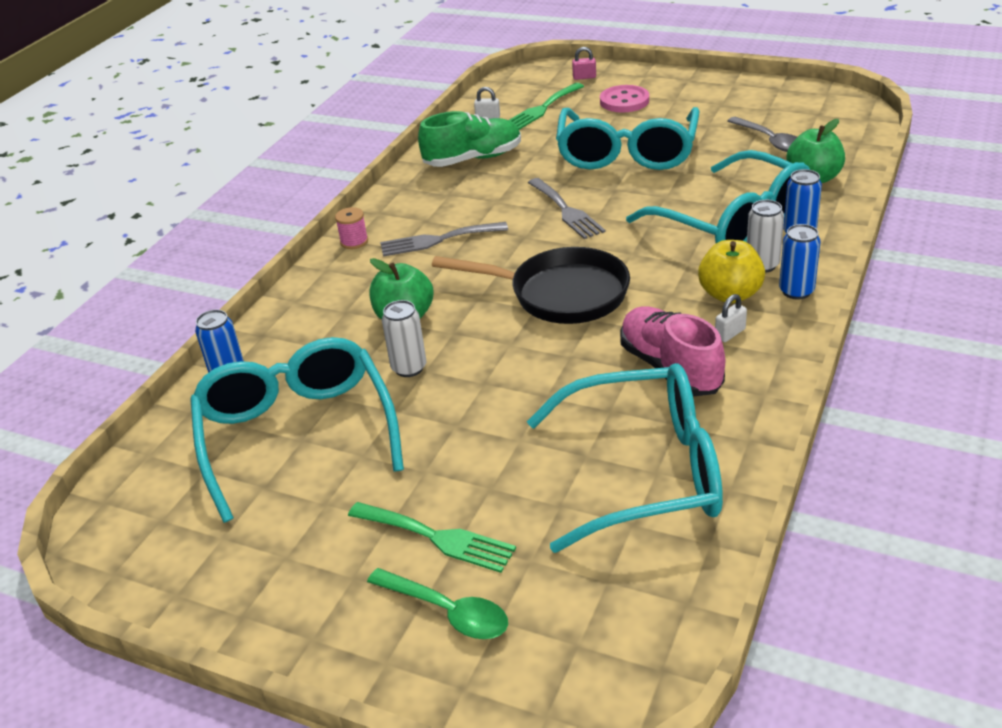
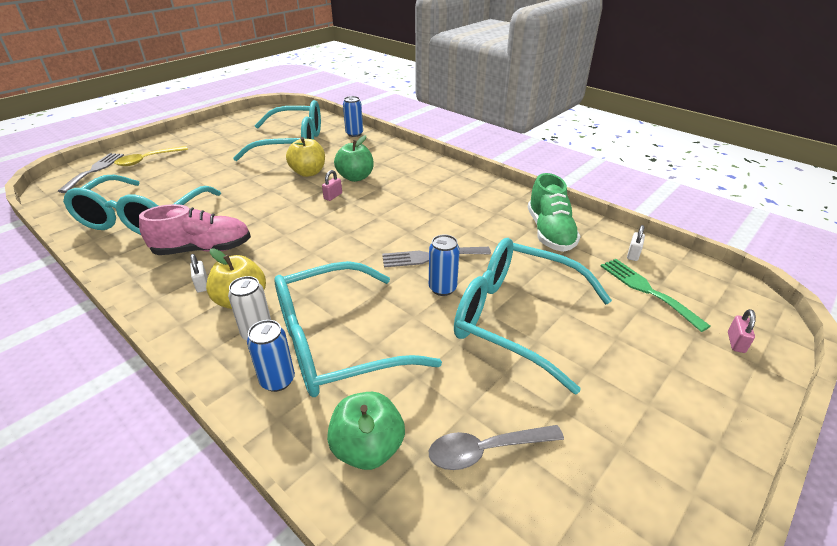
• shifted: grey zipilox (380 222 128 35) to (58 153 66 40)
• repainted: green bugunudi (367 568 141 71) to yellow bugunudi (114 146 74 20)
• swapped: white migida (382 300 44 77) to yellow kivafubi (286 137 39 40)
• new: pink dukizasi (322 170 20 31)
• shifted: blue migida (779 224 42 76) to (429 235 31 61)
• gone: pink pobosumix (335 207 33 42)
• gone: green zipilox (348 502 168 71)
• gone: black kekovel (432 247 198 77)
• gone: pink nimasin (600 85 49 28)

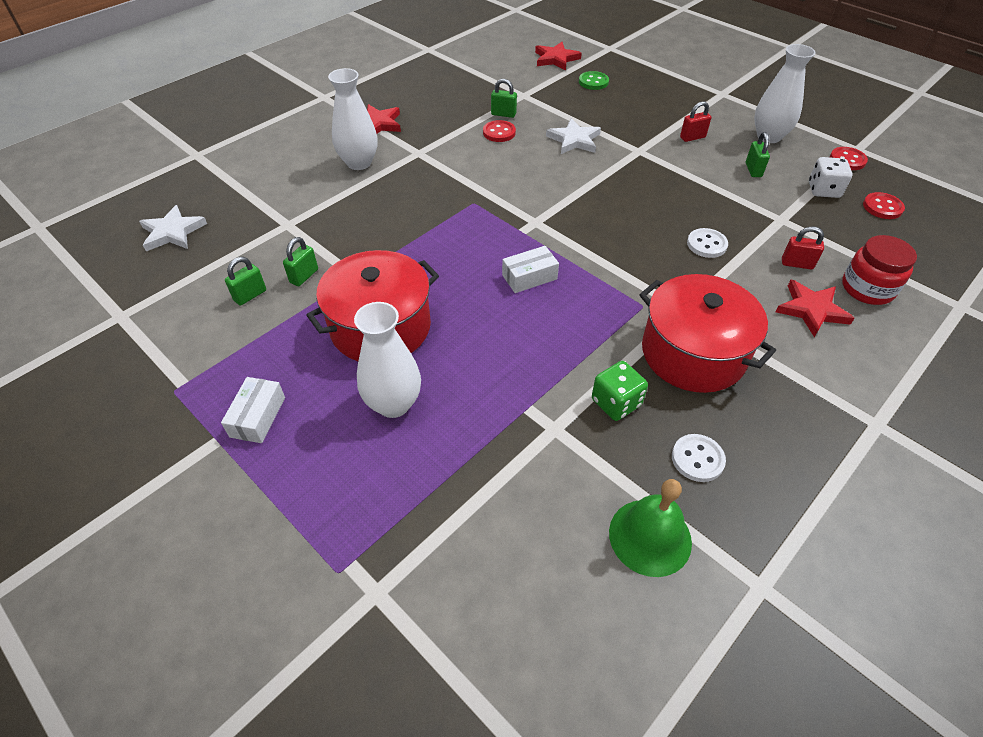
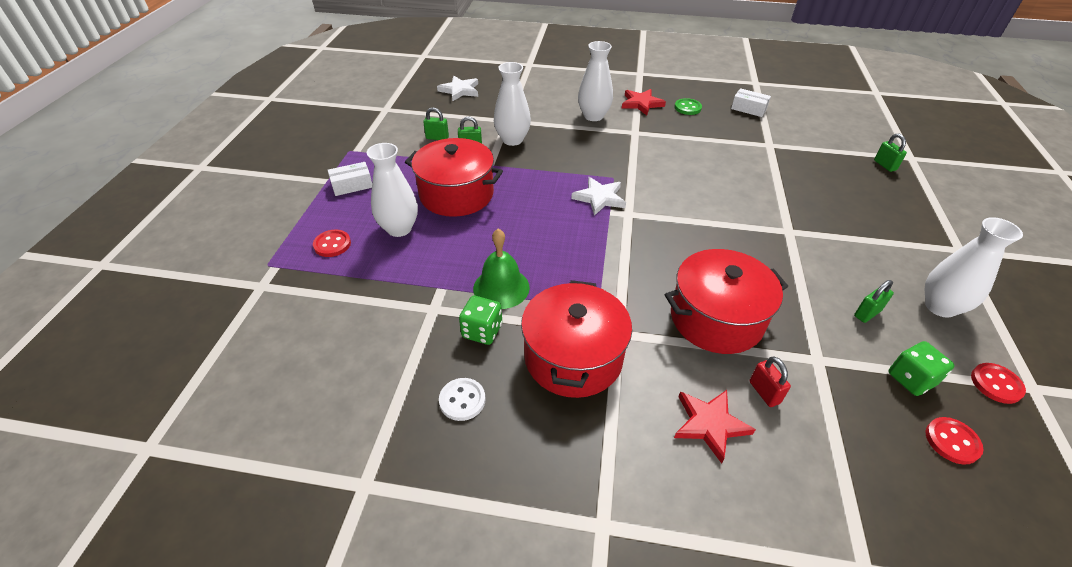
• shifted: red nimasin (483 120 33 22) to (313 230 38 27)
• shifted: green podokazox (609 479 83 98) to (473 229 57 80)
• new: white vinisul (494 62 37 84)
• shifted: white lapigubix (546 118 55 36) to (571 177 55 39)
• swapped: white nimasin (687 228 41 30) to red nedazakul (665 249 123 105)
• shifted: green nimasin (579 71 30 19) to (674 98 28 17)
• shifted: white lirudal (502 246 57 47) to (731 88 40 29)
• shifted: green dukizasi (491 79 26 39) to (874 134 33 38)
• repainted: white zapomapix (809 157 44 41) to green zapomapix (888 341 66 55)
• gone: red lapigubix (535 42 47 29)
• gone: red dukizasi (680 101 31 41)
• gone: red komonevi (842 235 75 70)

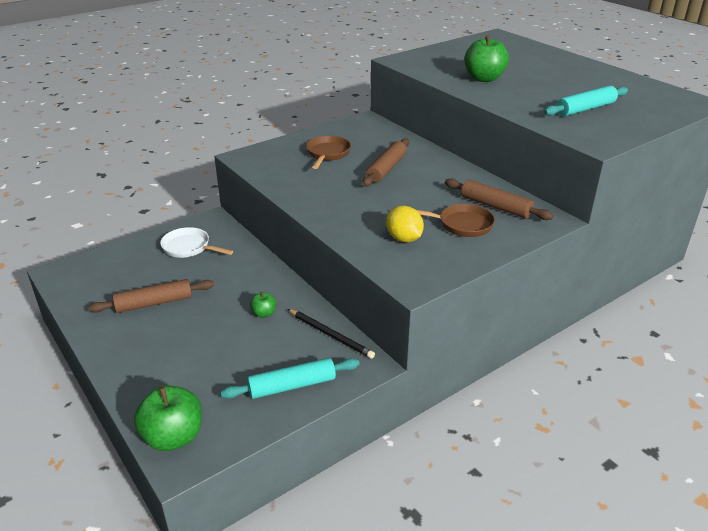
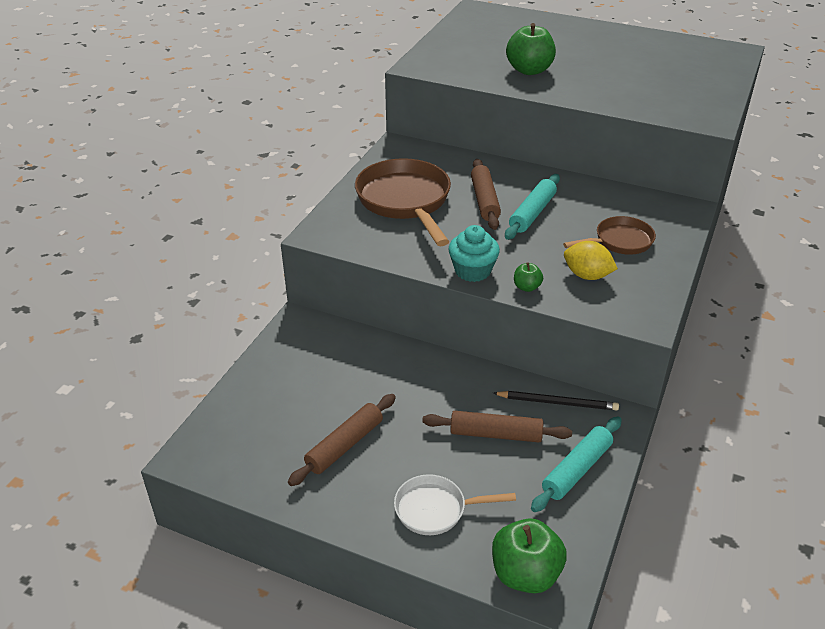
• scaled: brown kekovel (306 136 45 33) = (355 158 96 88) x1.77
• shifted: white kekovel (160 227 73 31) to (394 474 122 61)
• shifted: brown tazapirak (445 178 109 42) to (422 411 150 31)
• new: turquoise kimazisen (449 225 51 57)
• shifted: turquoise tazapirak (544 86 84 30) to (505 174 55 66)
• shifted: green kivafubi (250 292 26 26) to (514 262 29 30)

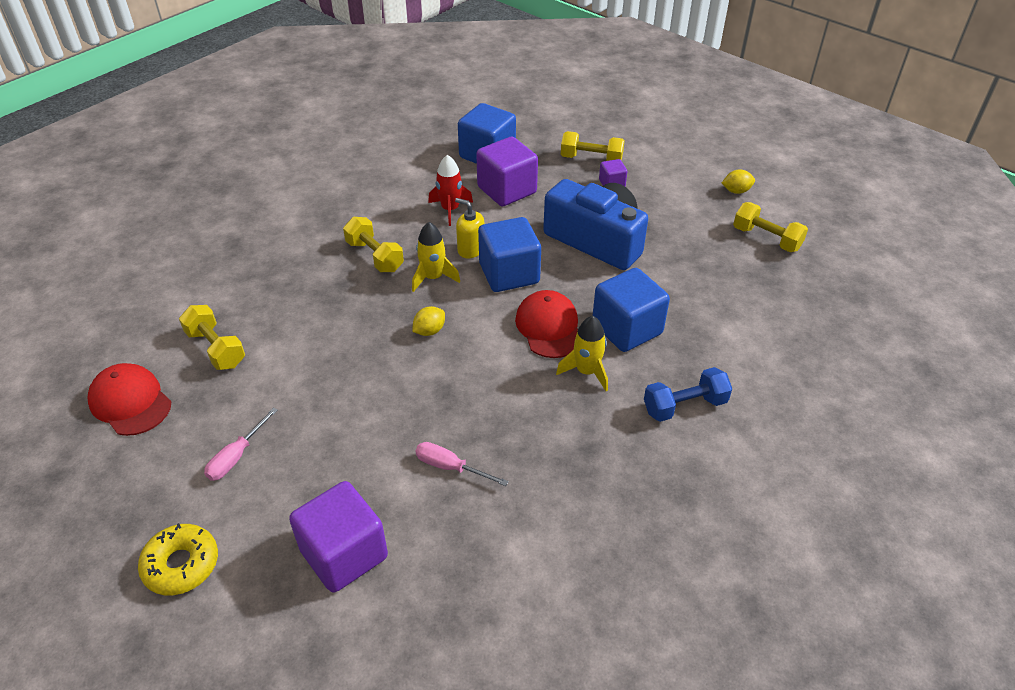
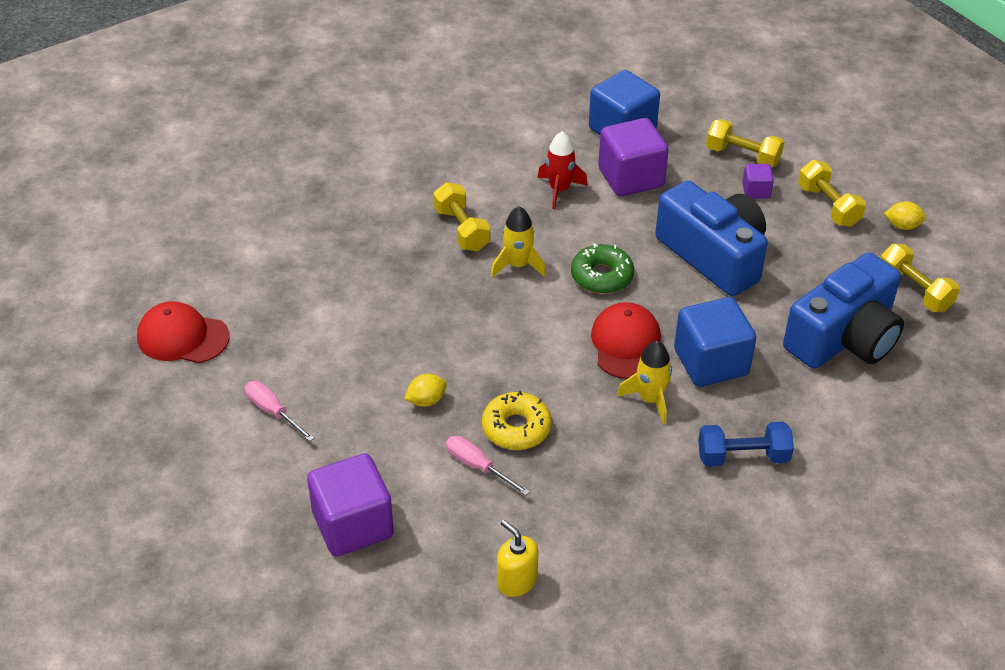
• rotated: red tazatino (87 363 84 73) = (137 301 93 62) 45 degrees counterclockwise
• rotated: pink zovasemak (204 407 74 74) = (245 381 69 60) 90 degrees clockwise
• shifted: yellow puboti (412 306 33 30) to (404 374 43 33)
• shifted: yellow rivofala (138 523 80 72) to (482 390 70 60)
• shifted: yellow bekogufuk (455 198 29 60) to (497 520 41 77)
• swapped: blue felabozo (478 217 63 75) to green rivofala (571 243 63 51)
• new: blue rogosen (783 252 121 117)
• shifted: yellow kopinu (179 305 66 65) to (798 160 68 67)

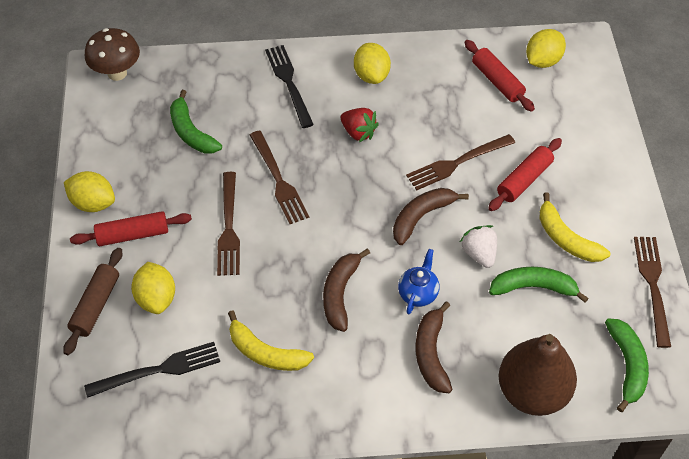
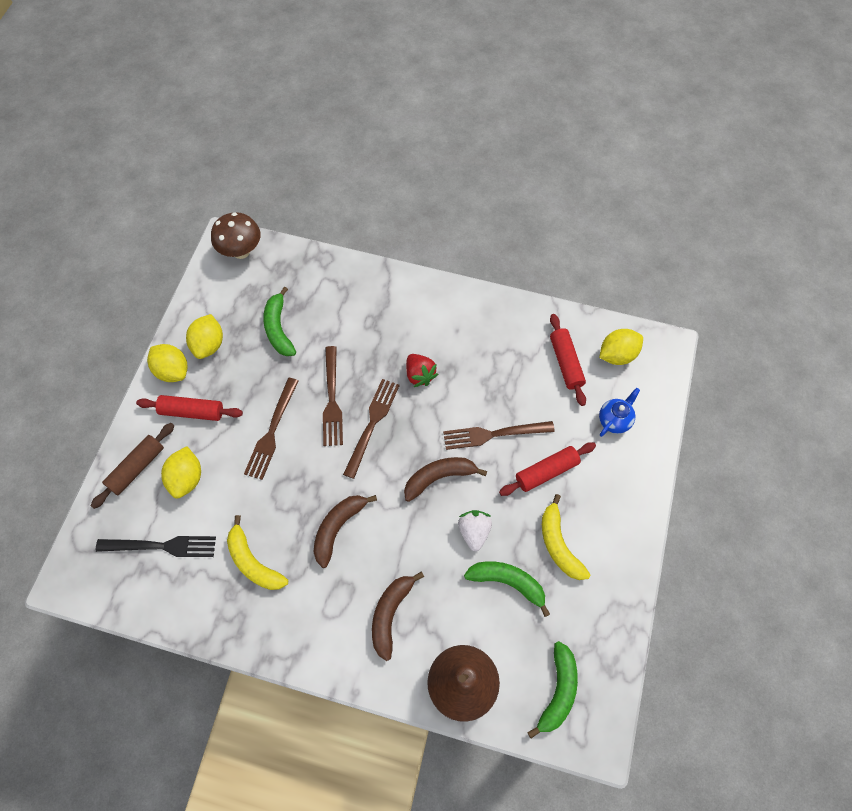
• shifted: yellow puboti (354 43 37 41) to (186 314 37 45)
• shifted: brown zipilox (634 237 37 111) to (343 379 57 100)
• shifted: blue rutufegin (398 249 41 65) to (599 388 41 49)
• gone: black zipilox (265 45 49 83)

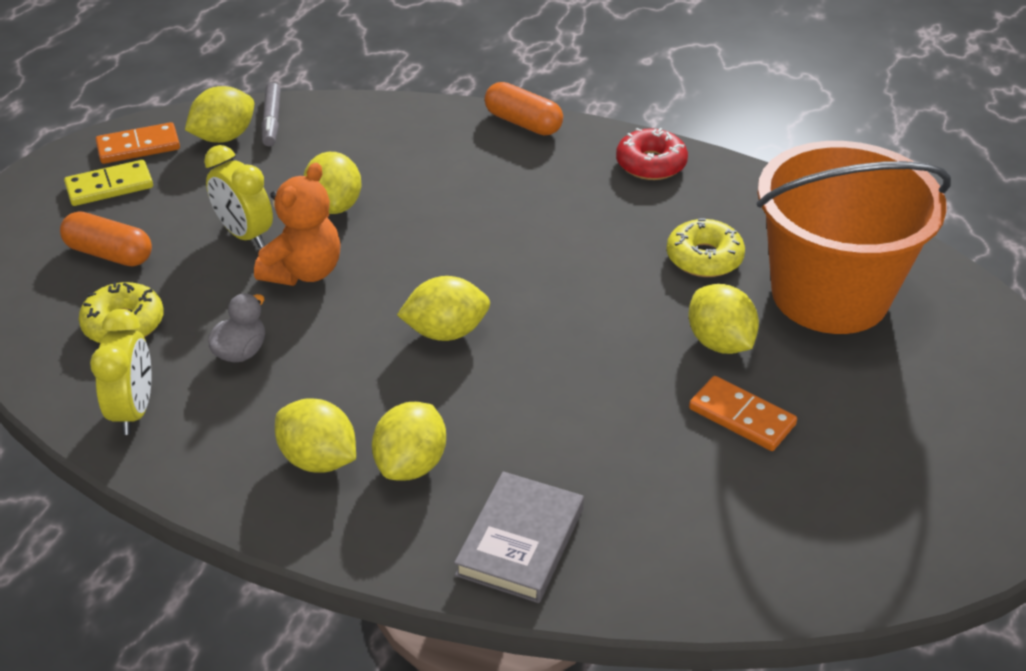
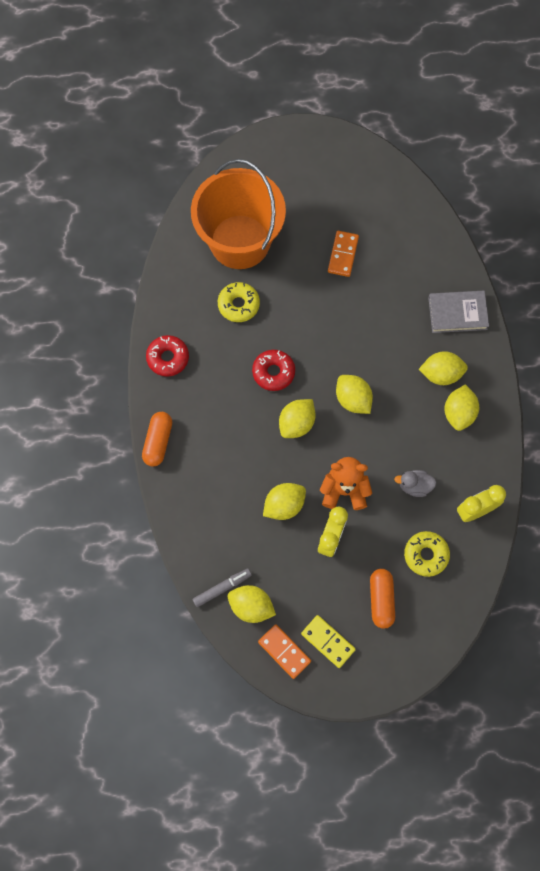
• new: red rivofala (252 350 43 41)
• shifted: yellow puboti (688 284 71 70) to (279 399 37 39)

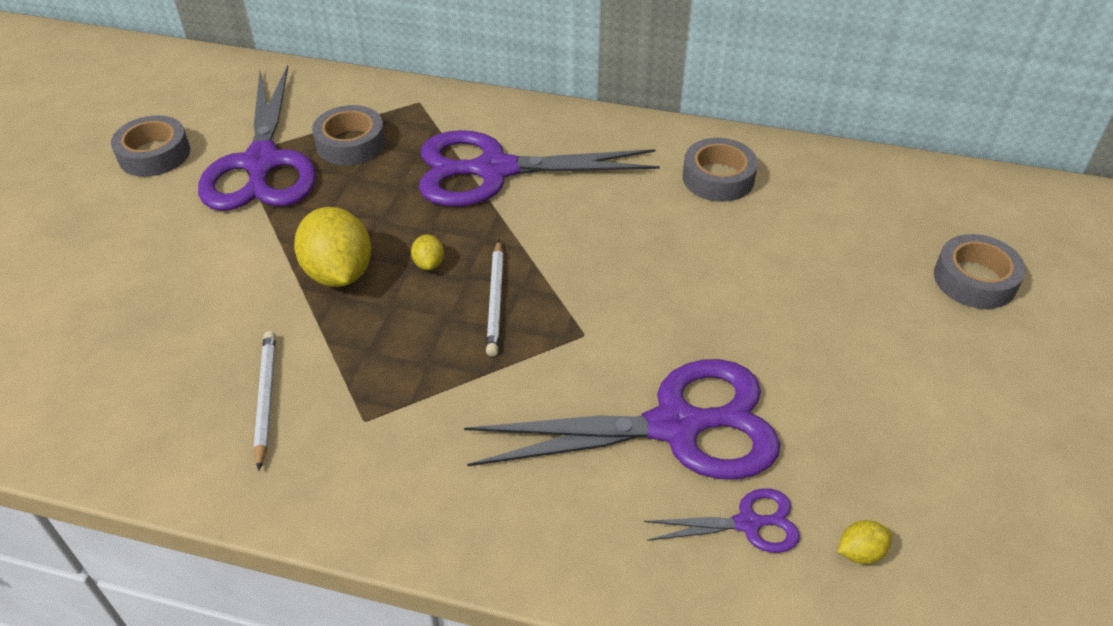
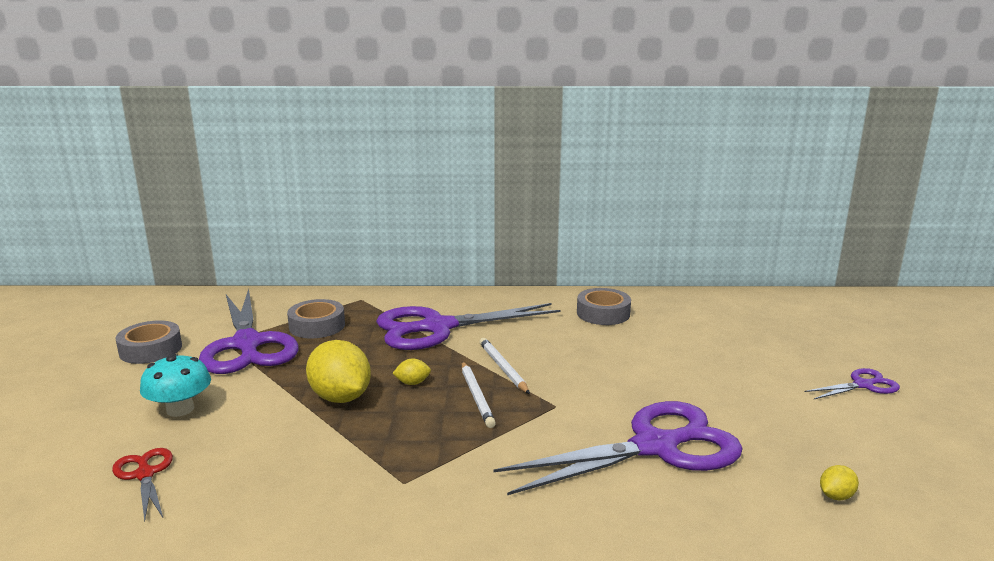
• new: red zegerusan (112 448 61 74)
• new: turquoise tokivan (140 354 71 63)
• rotated: yellow puboti (411 235 33 35) = (392 358 39 27) 75 degrees counterclockwise
• shifted: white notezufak (254 331 22 140) to (480 338 50 56)
• shifted: purple zegerusan (644 488 156 65) to (805 368 95 31)
• gone: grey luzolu (934 234 92 75)

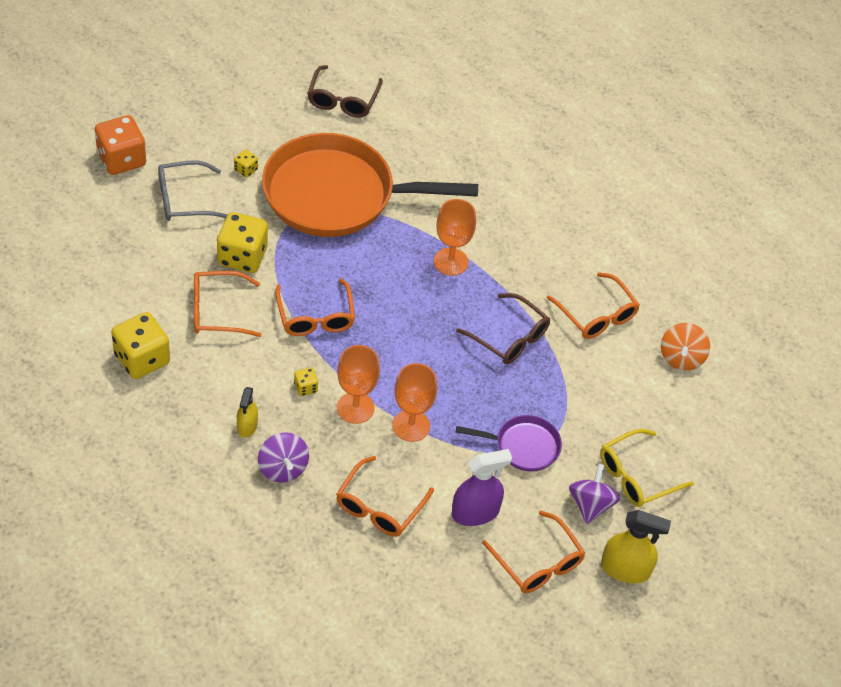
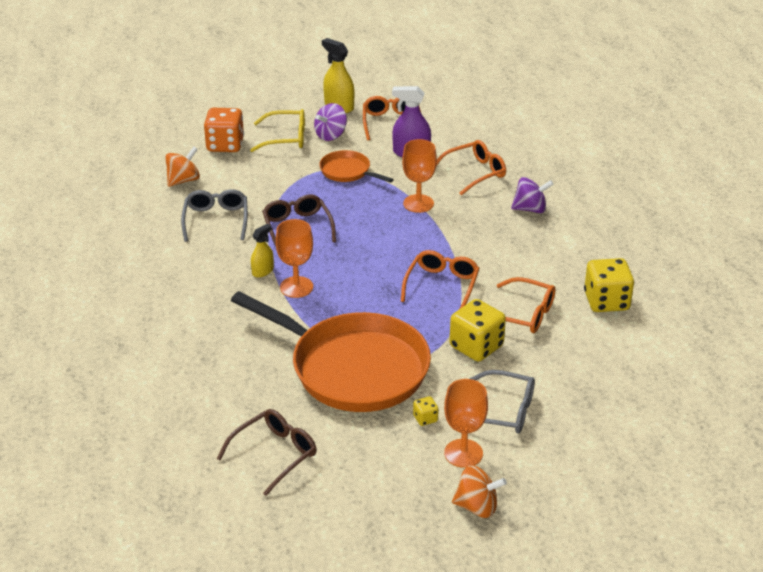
• repainted: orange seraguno (547 272 93 67) to grey seraguno (181 189 67 53)
• shifted: orange zapomapix (95 115 51 60) to (204 108 40 44)
• shifted: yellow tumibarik (237 387 21 51) to (251 224 23 54)
• repainted: purple kekovel (456 415 106 57) to orange kekovel (319 150 75 33)
• shifted: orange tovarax (337 345 43 79) to (444 379 44 89)
• new: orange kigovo (452 465 55 53)
• rotated: purple kigovo (258 432 51 51) = (511 177 43 36) 75 degrees clockwise
• gone: yellow zapomapix (294 367 24 29)

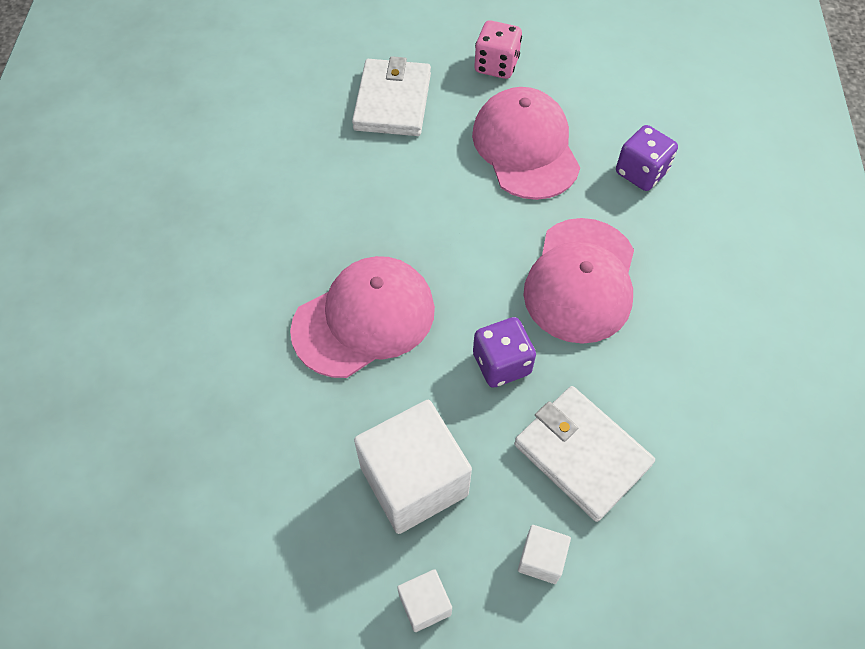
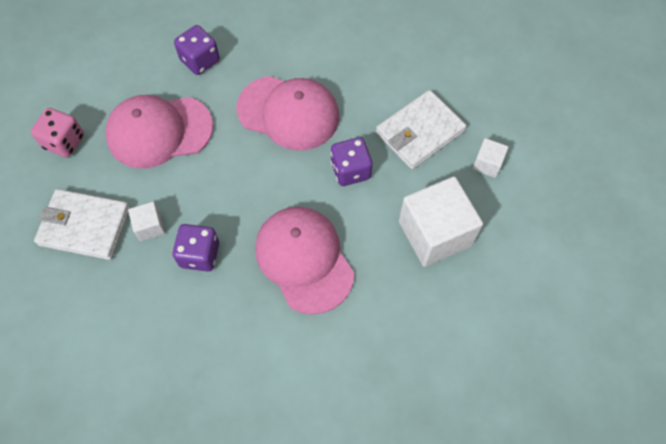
• shifted: white felabozo (397 569 55 63) to (128 202 37 39)
• new: purple zapomapix (172 224 47 48)

